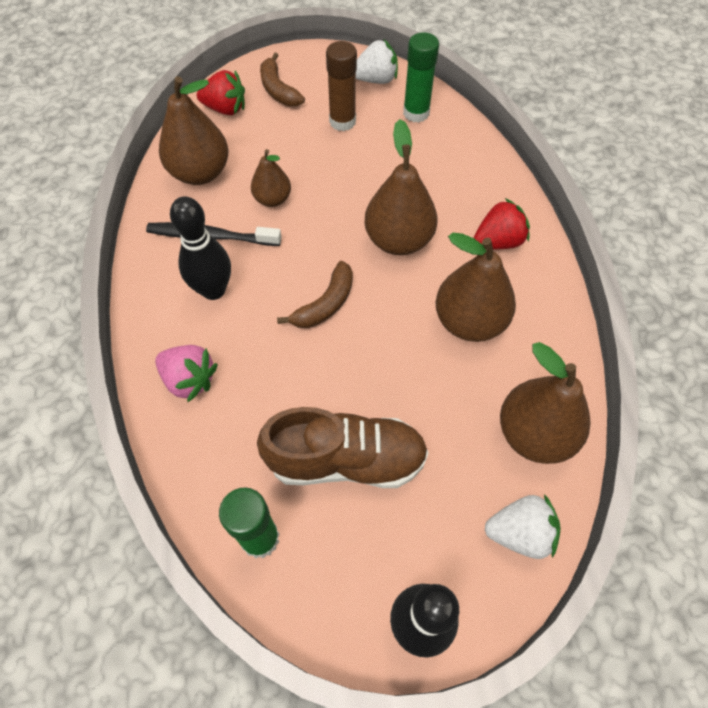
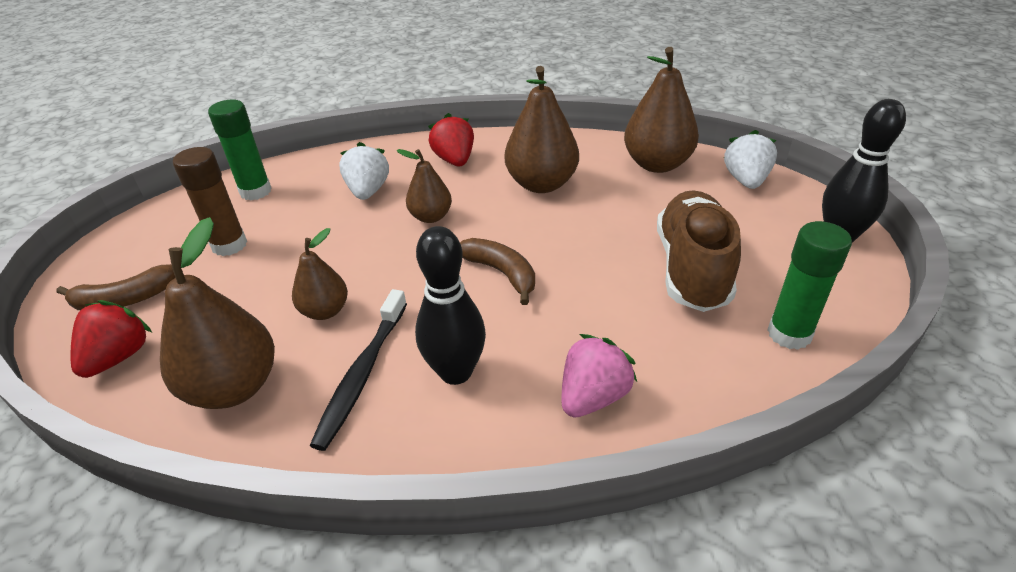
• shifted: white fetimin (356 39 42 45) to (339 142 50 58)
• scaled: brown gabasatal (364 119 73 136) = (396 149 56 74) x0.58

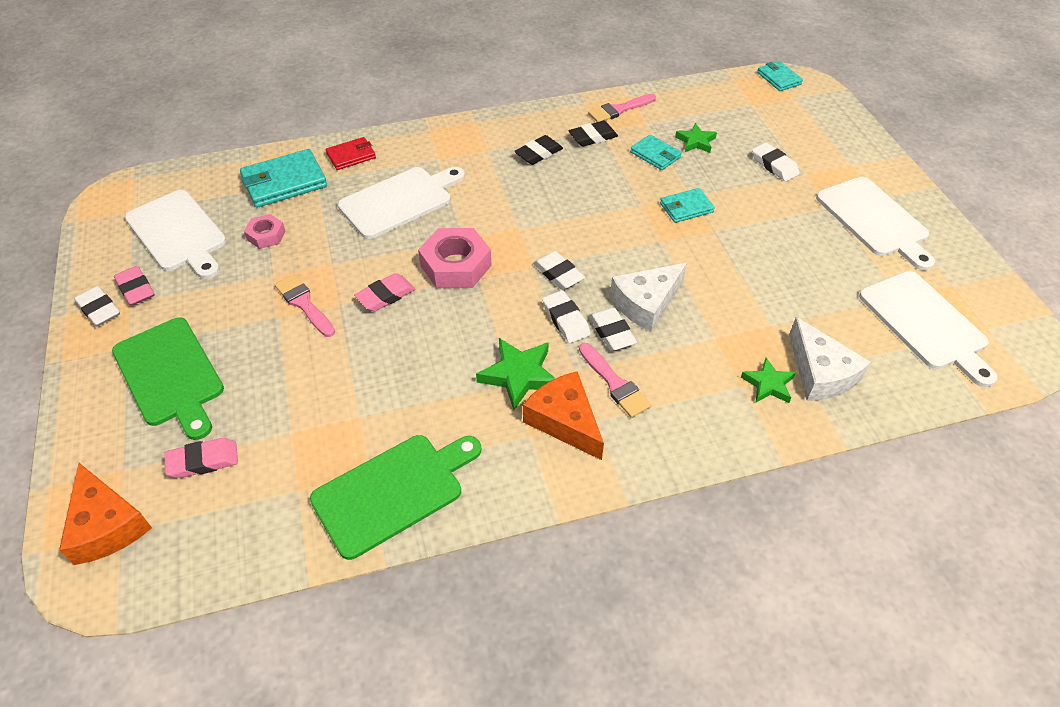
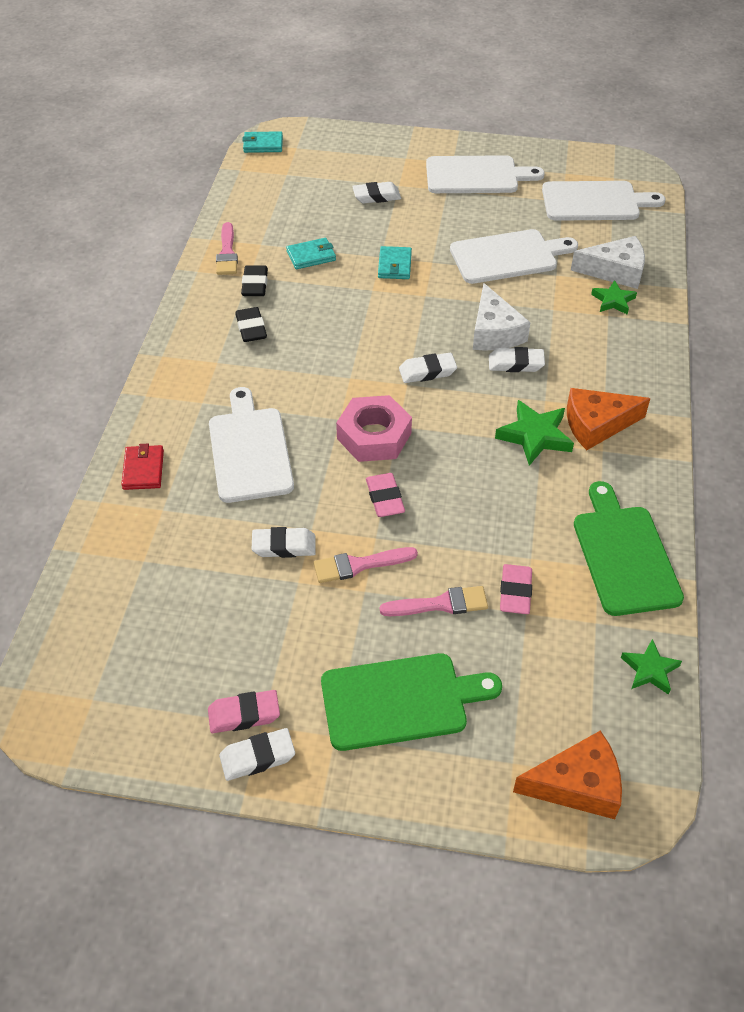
• shifted: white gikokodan (542 290 49 53) to (252 527 64 31)
• shifted: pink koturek (579 343 72 75) to (380 586 108 30)
• shifted: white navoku (125 190 102 89) to (450 229 128 55)
• shifted: pink gikokodan (164 438 74 40) to (500 564 32 50)
• shifted: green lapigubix (675 123 42 30) to (621 639 61 56)
• gone: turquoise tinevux (240 149 87 59)
• gone: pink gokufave (244 214 41 35)

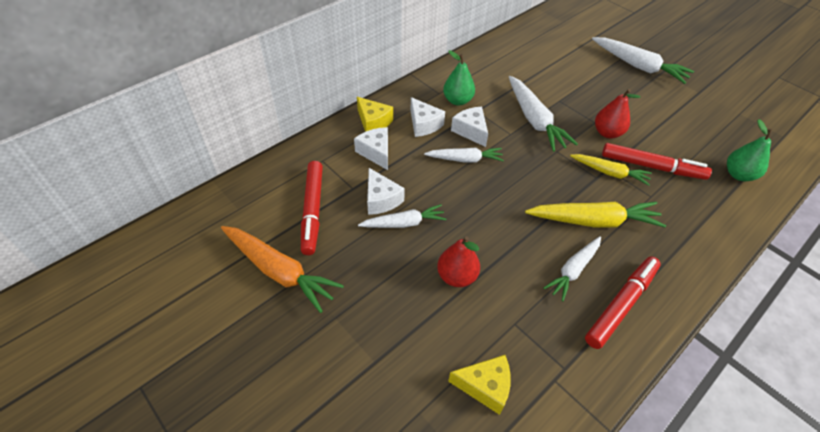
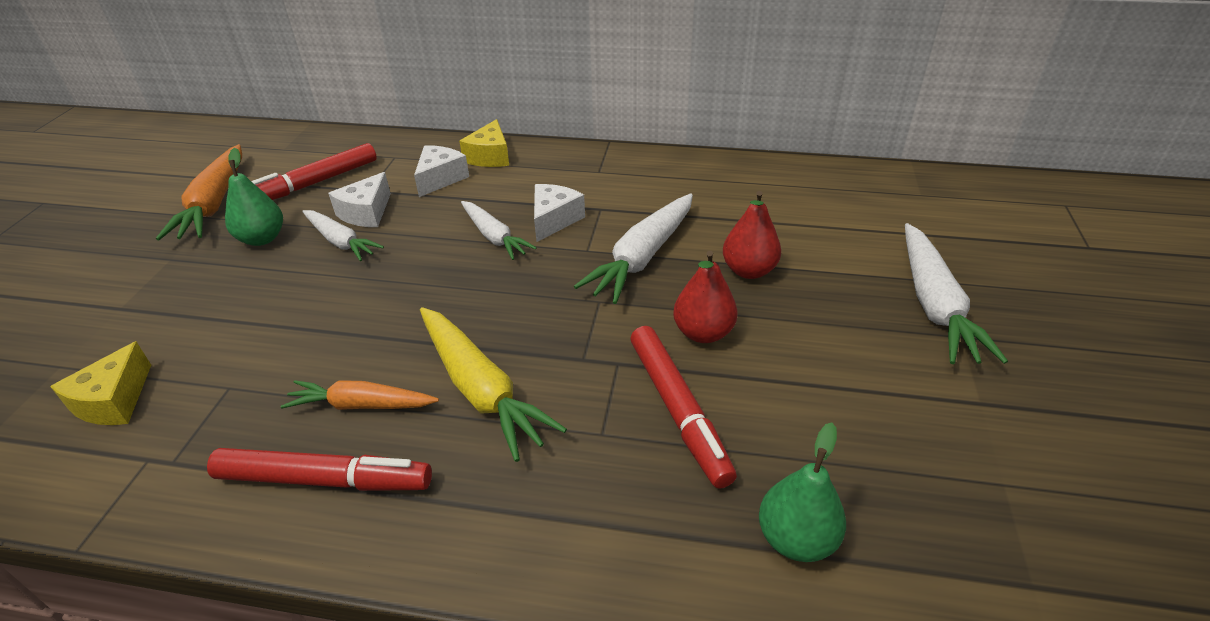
• rotated: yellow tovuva (448 355 63 60) = (50 341 101 84) 45 degrees clockwise
• shifted: green gabasatal (443 50 32 56) to (225 148 58 98)
• repainted: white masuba (544 236 57 65) to orange masuba (281 380 158 30)
• shifted: red gabasatal (437 236 43 51) to (723 191 58 88)
• gone: white tovuva (410 97 35 40)
• gone: yellow masuba (570 154 82 32)

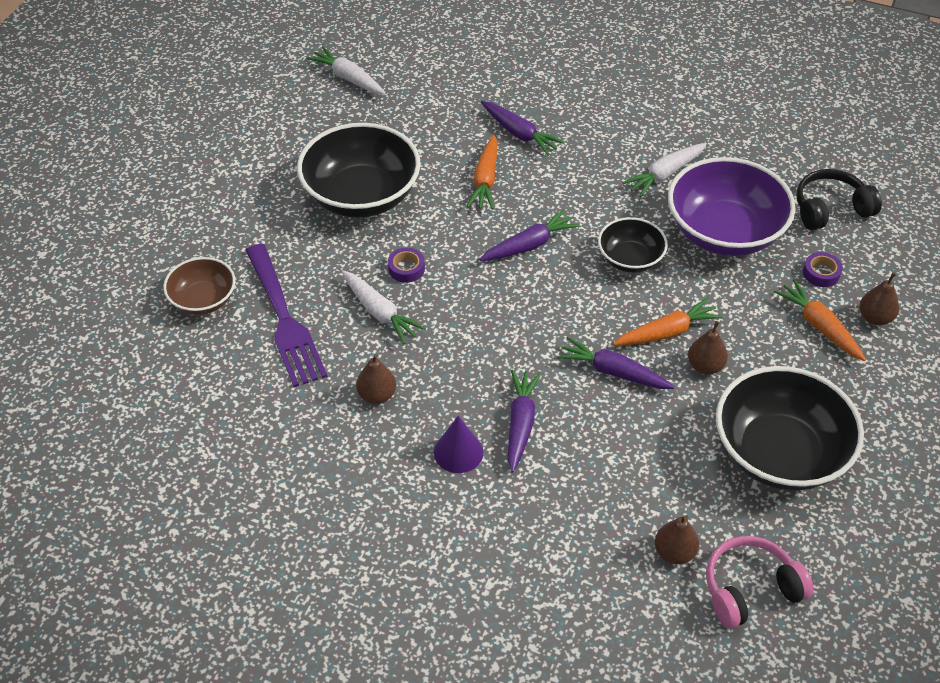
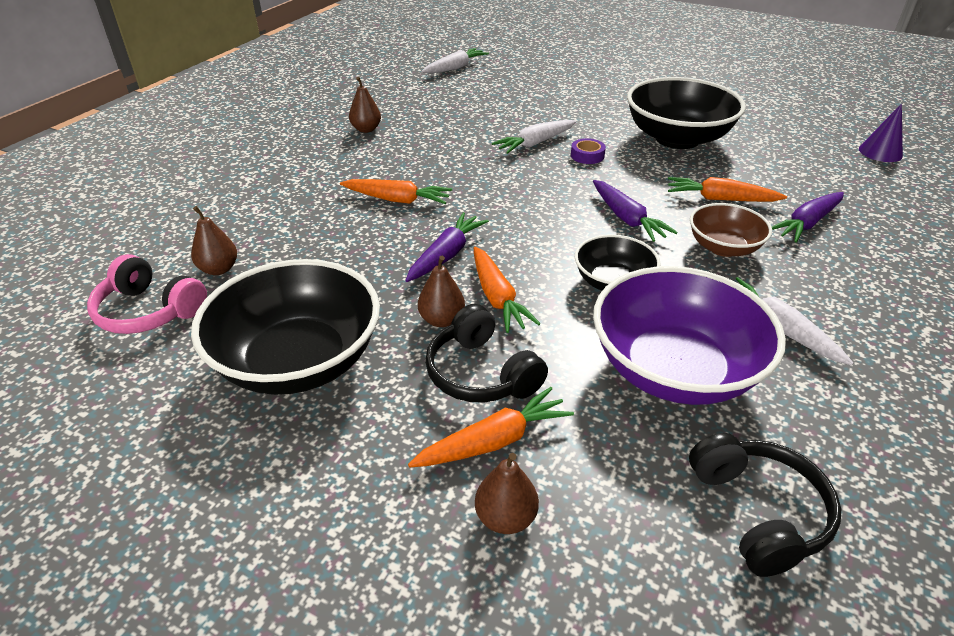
• rotated: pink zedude (706 536 108 93) = (87 254 120 80) 135 degrees clockwise
• repainted: purple masuba (508 369 33 104) to orange masuba (340 179 112 25)
• shifted: brown gabasatal (356 354 40 50) to (349 77 32 56)
• shifted: white masuba (306 46 80 49) to (421 48 68 26)
• new: black zedude (425 304 123 99)
• shifted: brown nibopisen (163 257 72 58) to (690 203 82 54)
• shifted: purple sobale (434 416 49 57) to (859 104 44 58)
• gone: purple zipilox (246 244 81 143)
• gone: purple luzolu (803 252 40 35)

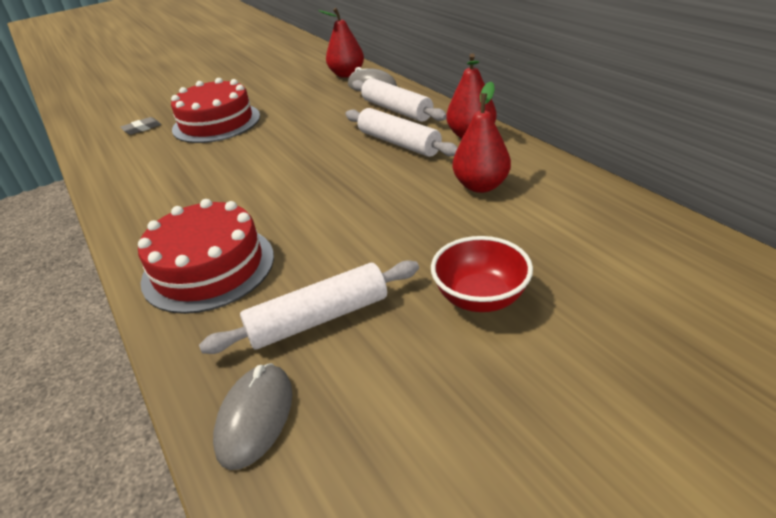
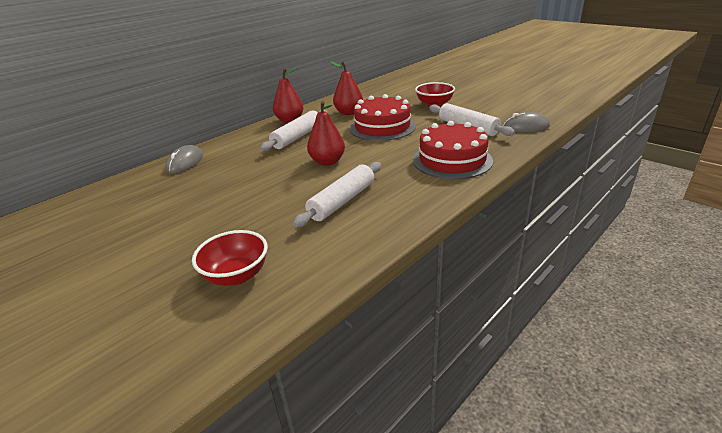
• swapped: grey gikokodan (121 117 40 18) to red nibopisen (192 230 76 56)
• shifted: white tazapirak (352 78 94 44) to (293 162 88 65)
• shifted: red gabasatal (318 8 46 70) to (307 101 38 65)
• shifted: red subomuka (171 78 89 65) to (350 94 66 47)

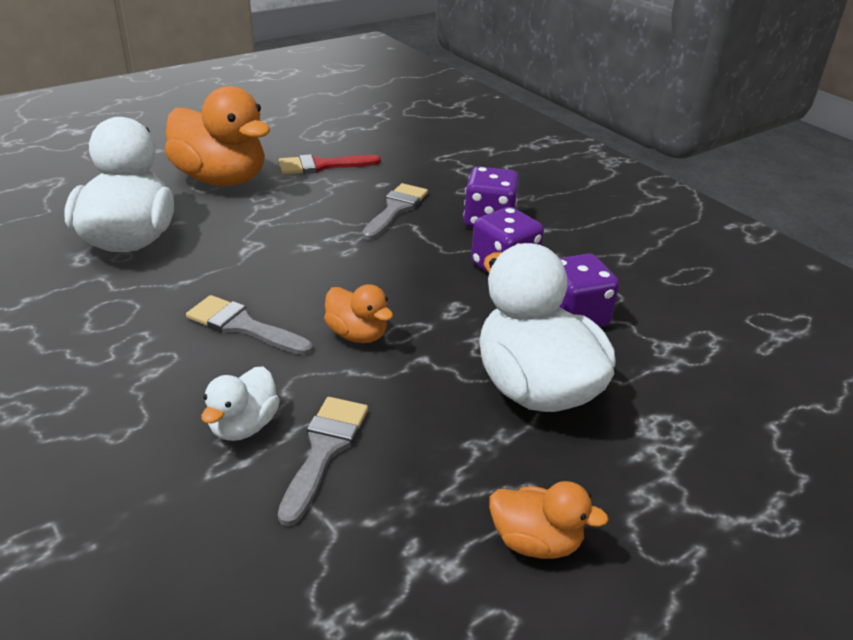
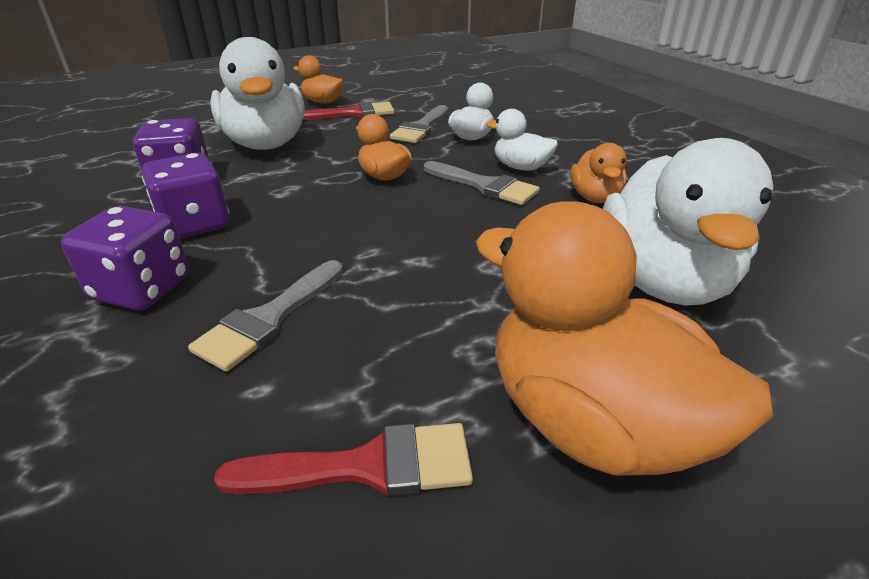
• new: red koturek (302 102 93 18)
• new: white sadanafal (486 109 72 62)
• new: orange sadanafal (570 143 57 60)

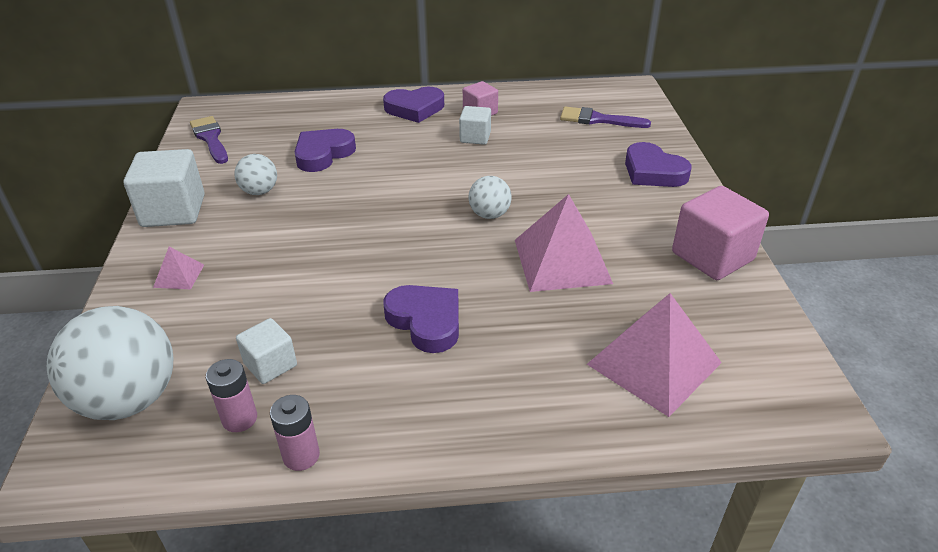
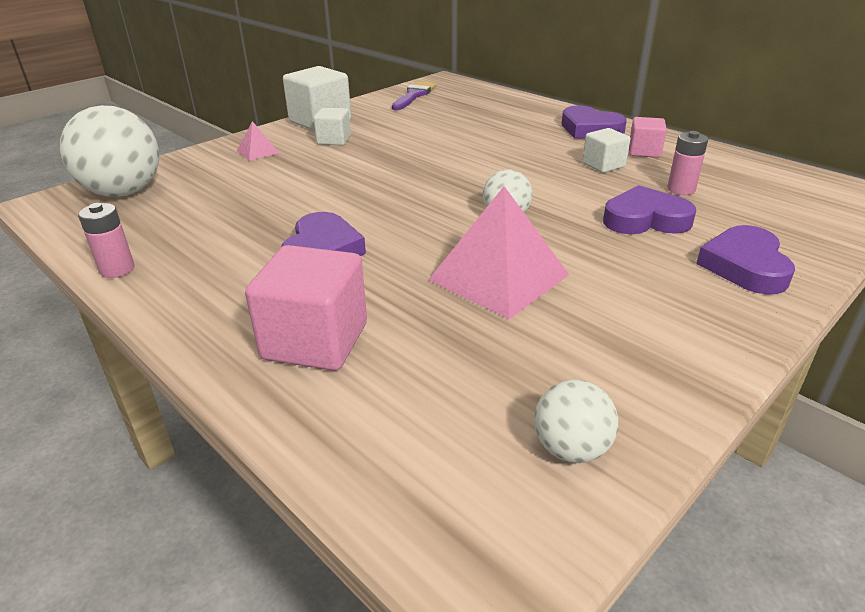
• shifted: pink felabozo (672 186 97 94) to (245 245 122 126)
• shifted: white felabozo (236 318 61 66) to (313 108 38 37)
• shifted: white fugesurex (234 154 43 41) to (534 380 84 83)
• shifted: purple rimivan (295 129 61 43) to (603 185 93 49)
• shifted: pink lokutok (206 359 51 73) to (667 131 41 64)
• gone: purple koturek (560 106 91 22)
• gone: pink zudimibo (587 293 135 124)

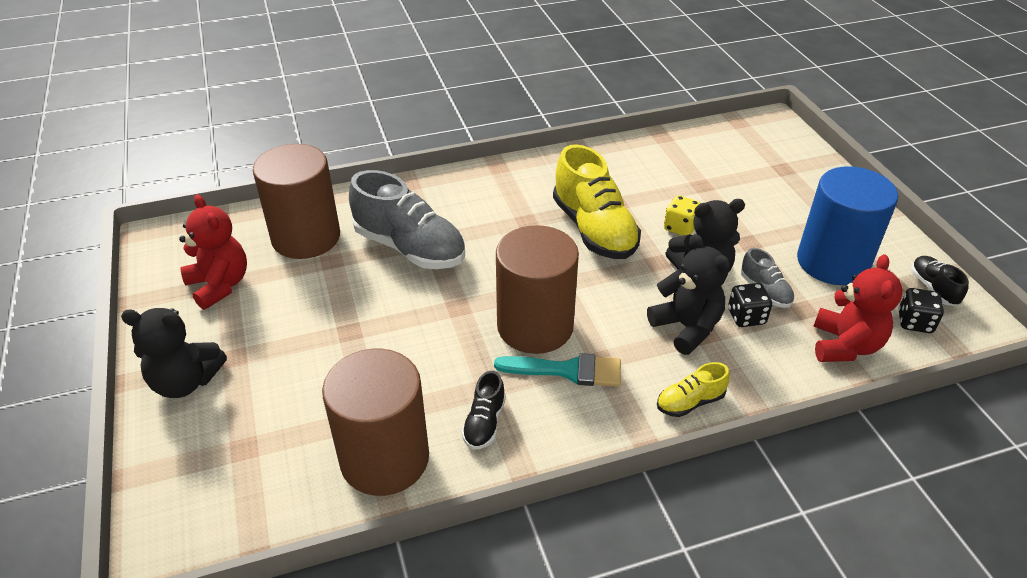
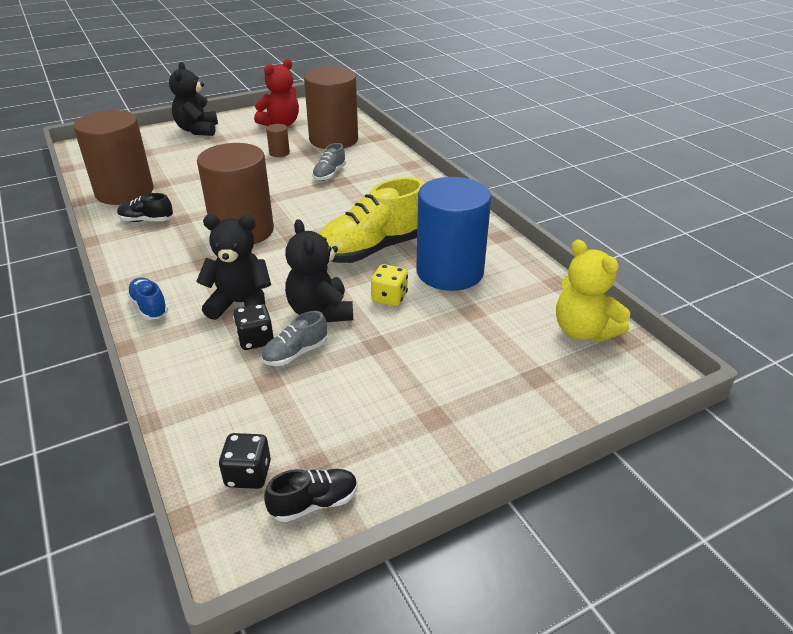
• repainted: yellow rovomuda (657 362 73 55) to blue rovomuda (127 277 41 43)
• rotated: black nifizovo (647 234 83 121) = (196 215 75 105) 135 degrees counterclockwise
• new: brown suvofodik (266 124 24 33)
• scaled: grey rovomuda (349 170 116 99) = (312 143 34 38) x0.48
• shifted: blue suvofodik (797 166 101 119) to (416 177 75 114)
• new: yellow nifizovo (556 240 74 102)
• gone: turquoise koturek (494 353 127 34)
• gone: red nifizovo (813 254 90 108)

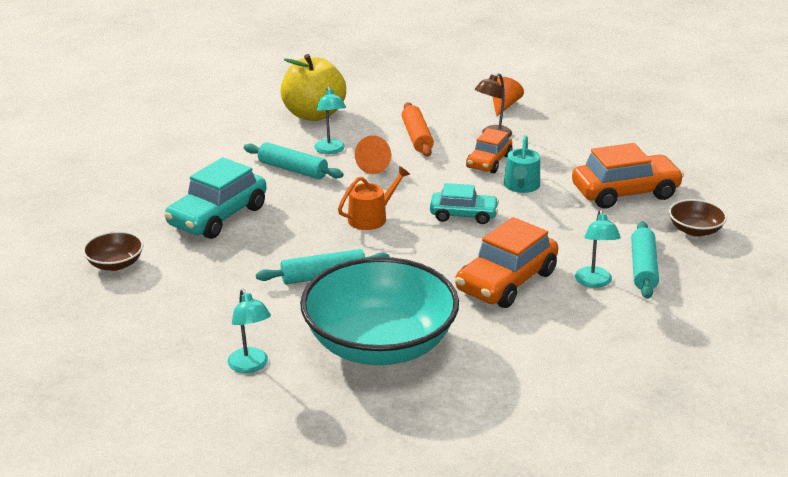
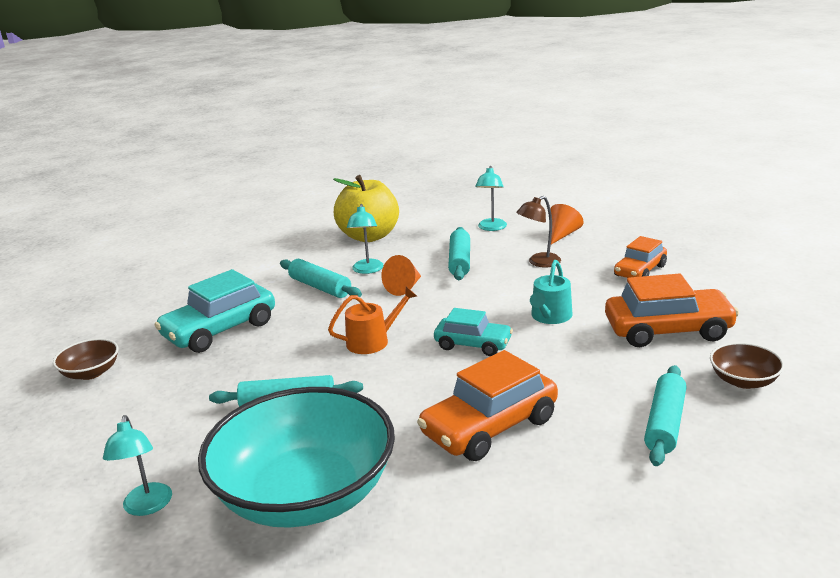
• repainted: orange tazapirak (402 102 32 55) to turquoise tazapirak (448 227 22 53)
• shifted: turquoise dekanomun (575 210 46 78) to (475 166 32 65)
• shifted: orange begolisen (466 128 47 46) to (614 236 53 42)

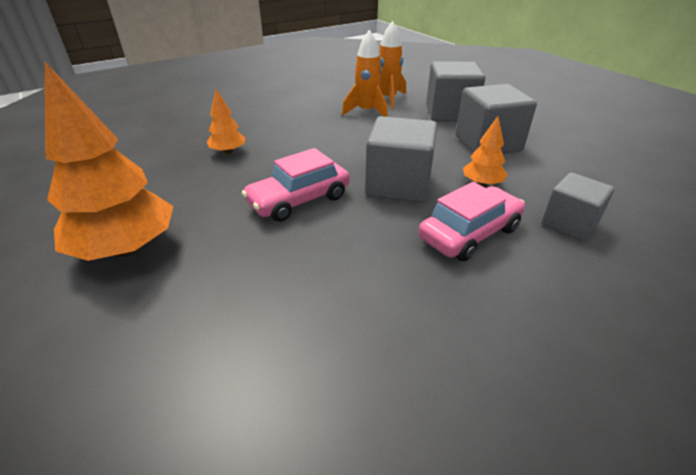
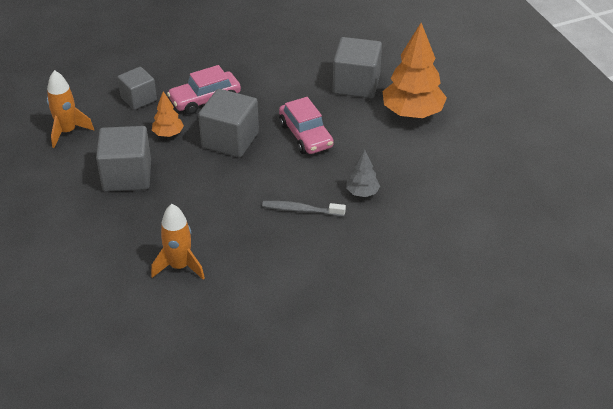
• shifted: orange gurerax (342 30 46 87) to (47 70 47 78)
• new: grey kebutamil (262 201 84 16)
• rotated: pink begolisen (242 148 108 74) = (279 97 55 57) 90 degrees clockwise
• shifted: grey felabozo (426 61 59 61) to (333 37 49 61)
• repainted: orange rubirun (207 89 38 65) to grey rubirun (346 150 34 47)

